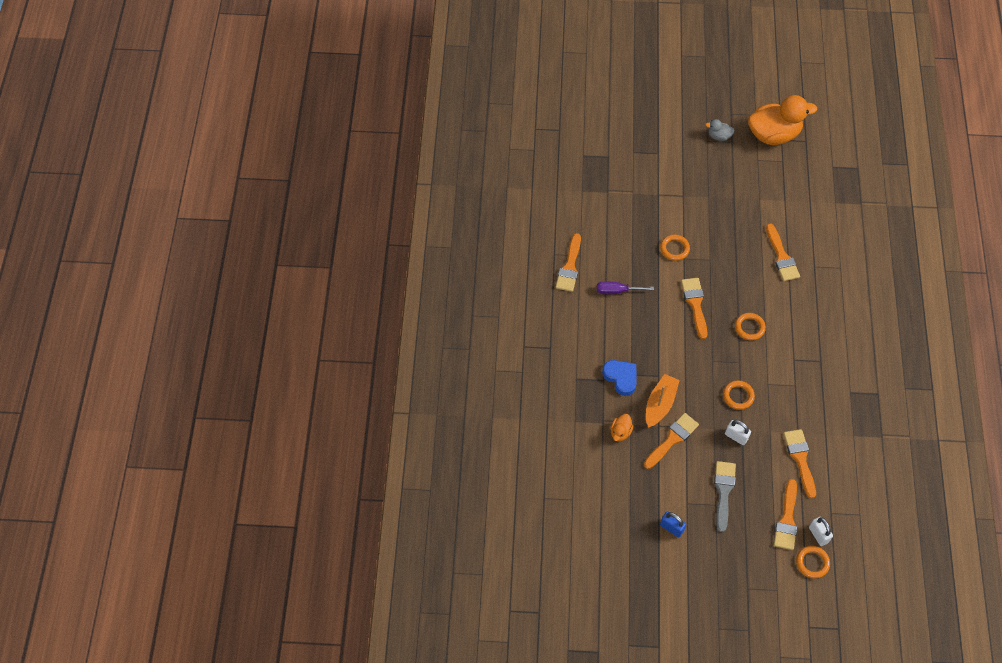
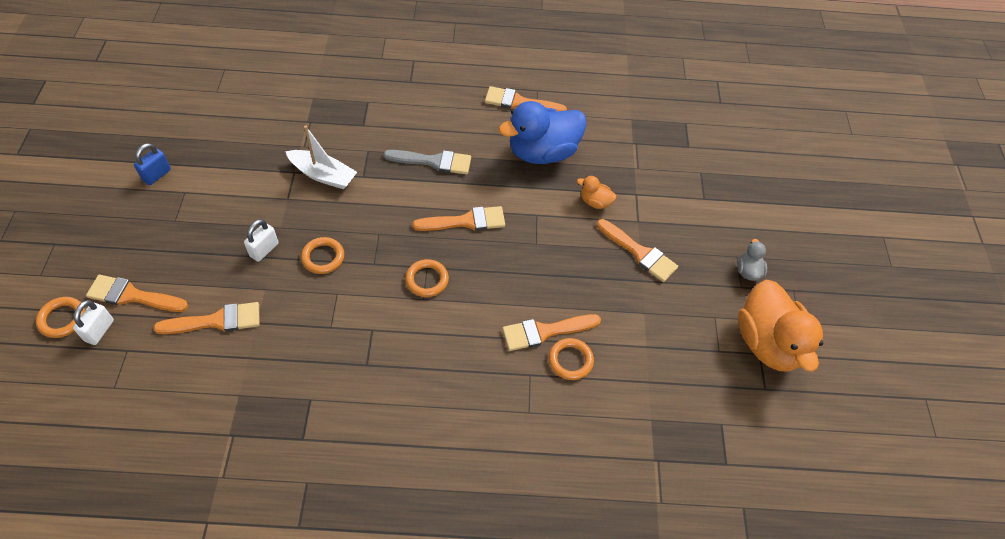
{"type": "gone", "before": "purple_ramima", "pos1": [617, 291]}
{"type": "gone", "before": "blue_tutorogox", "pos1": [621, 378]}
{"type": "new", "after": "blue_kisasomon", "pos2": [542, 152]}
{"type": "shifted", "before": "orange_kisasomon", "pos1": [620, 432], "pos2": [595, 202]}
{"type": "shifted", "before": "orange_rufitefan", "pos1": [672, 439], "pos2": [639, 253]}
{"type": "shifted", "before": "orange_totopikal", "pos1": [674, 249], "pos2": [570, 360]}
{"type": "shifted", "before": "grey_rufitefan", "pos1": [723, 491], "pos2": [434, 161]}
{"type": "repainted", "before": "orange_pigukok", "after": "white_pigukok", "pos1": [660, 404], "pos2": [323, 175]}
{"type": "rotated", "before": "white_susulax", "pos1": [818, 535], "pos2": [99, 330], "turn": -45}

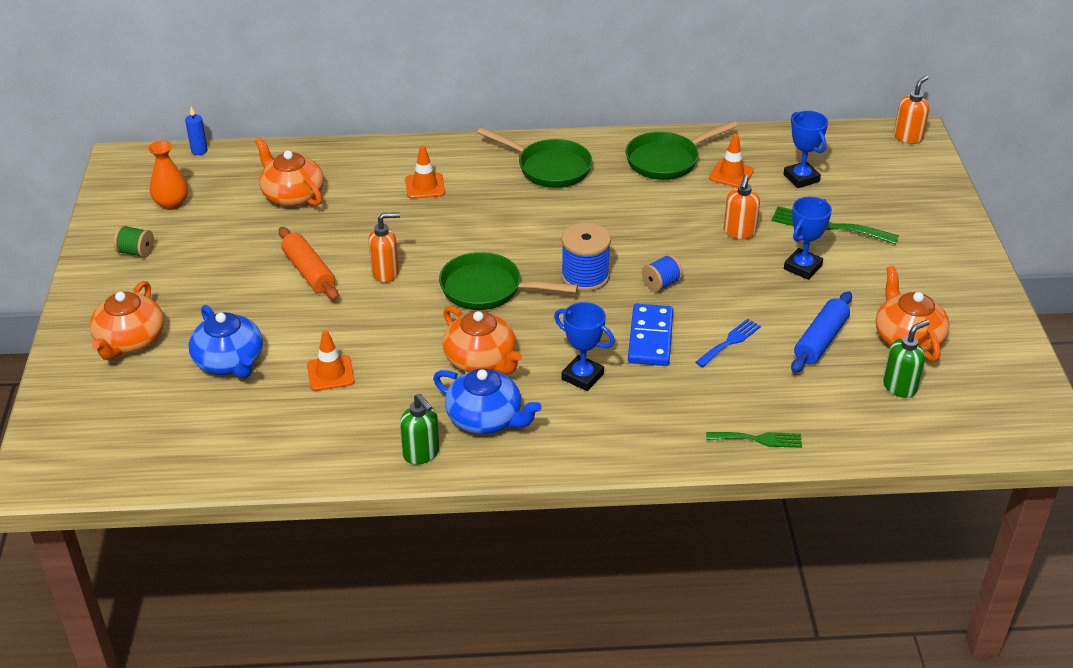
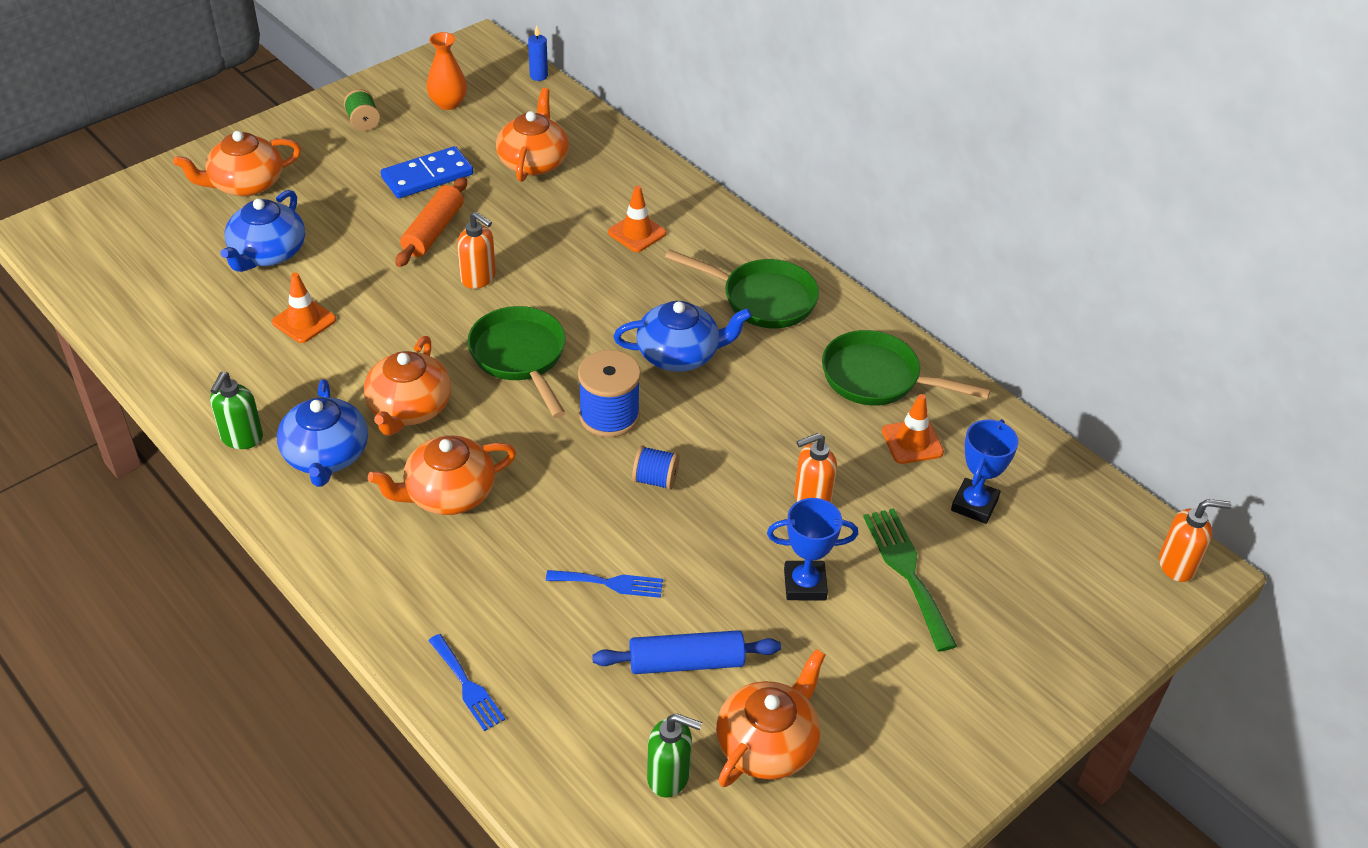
{"type": "new", "after": "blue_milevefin", "pos2": [679, 354]}
{"type": "shifted", "before": "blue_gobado", "pos1": [650, 338], "pos2": [427, 176]}
{"type": "swapped", "before": "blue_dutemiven", "after": "orange_milevefin", "pos1": [582, 376], "pos2": [448, 494]}
{"type": "repainted", "before": "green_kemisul", "after": "blue_kemisul", "pos1": [758, 439], "pos2": [467, 686]}
{"type": "rotated", "before": "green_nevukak", "pos1": [549, 168], "pos2": [762, 299], "turn": -60}

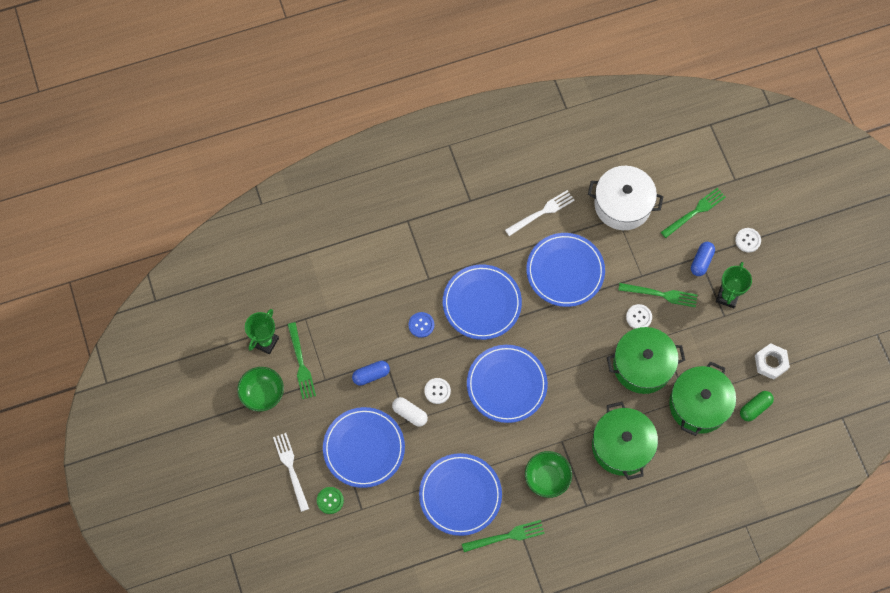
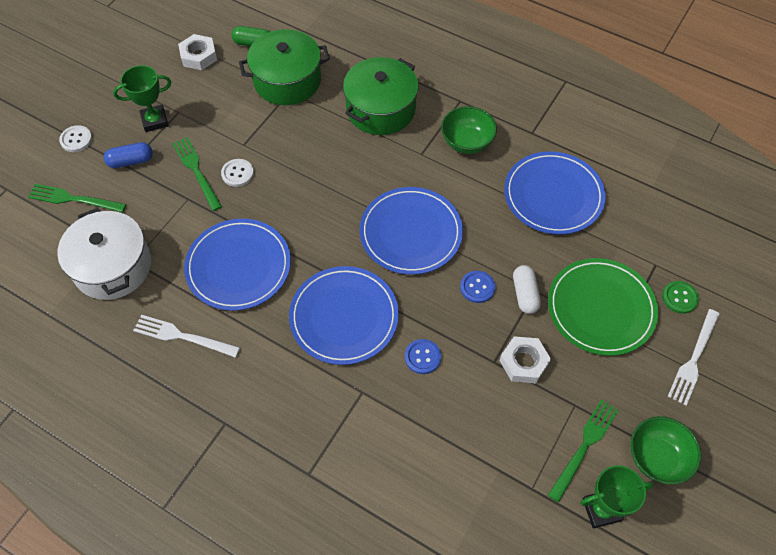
{"type": "gone", "before": "green_kemisul", "pos1": [506, 536]}
{"type": "gone", "before": "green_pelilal", "pos1": [642, 365]}
{"type": "swapped", "before": "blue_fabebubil", "after": "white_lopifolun", "pos1": [371, 375], "pos2": [523, 362]}
{"type": "repainted", "before": "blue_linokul", "after": "green_linokul", "pos1": [364, 448], "pos2": [601, 308]}
{"type": "repainted", "before": "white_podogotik", "after": "blue_podogotik", "pos1": [437, 391], "pos2": [477, 287]}

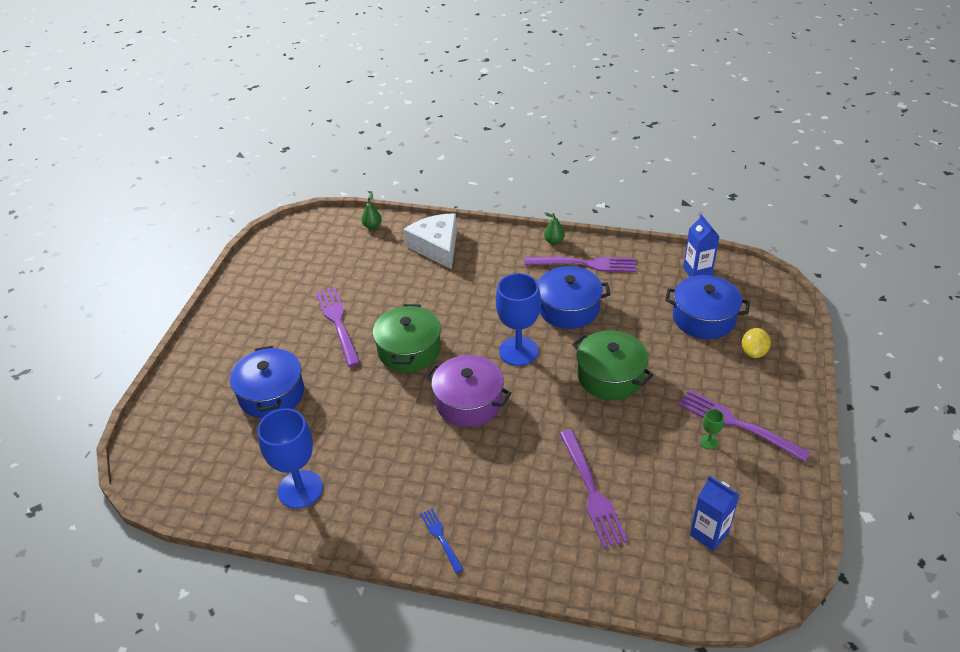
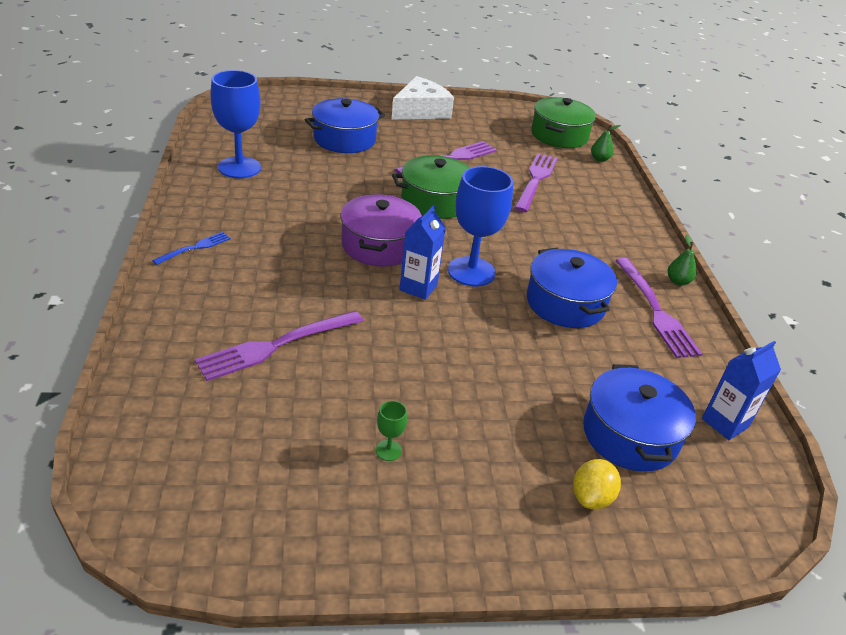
{"type": "shifted", "before": "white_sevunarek", "pos1": [436, 246], "pos2": [421, 110]}
{"type": "shifted", "before": "green_pelilal", "pos1": [610, 376], "pos2": [559, 135]}
{"type": "shifted", "before": "purple_kemisul", "pos1": [737, 424], "pos2": [535, 180]}
{"type": "shifted", "before": "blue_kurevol", "pos1": [709, 534], "pos2": [418, 287]}
{"type": "rotated", "before": "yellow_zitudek", "pos1": [753, 352], "pos2": [591, 497], "turn": -60}

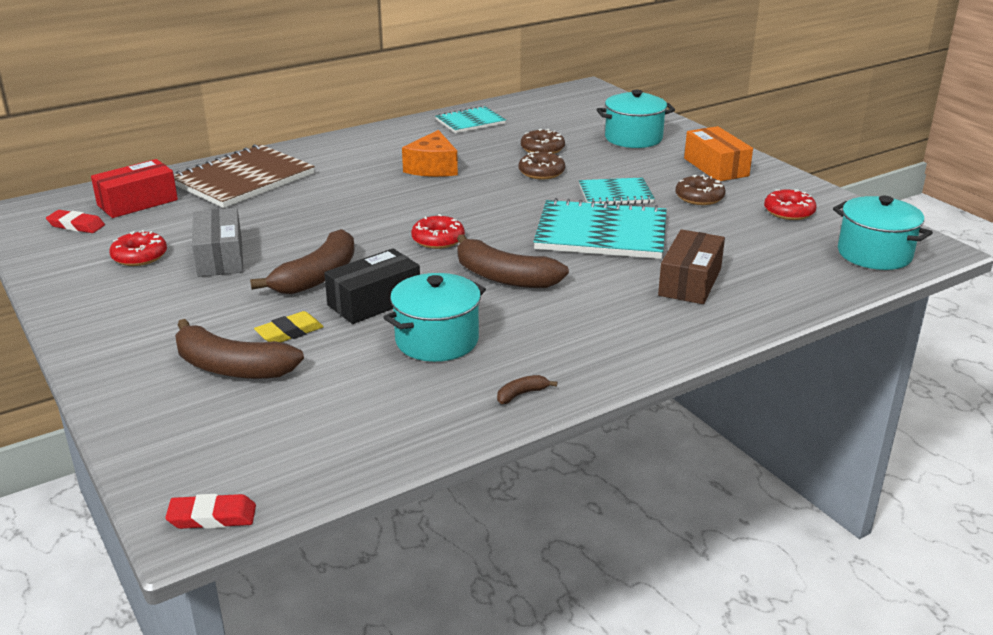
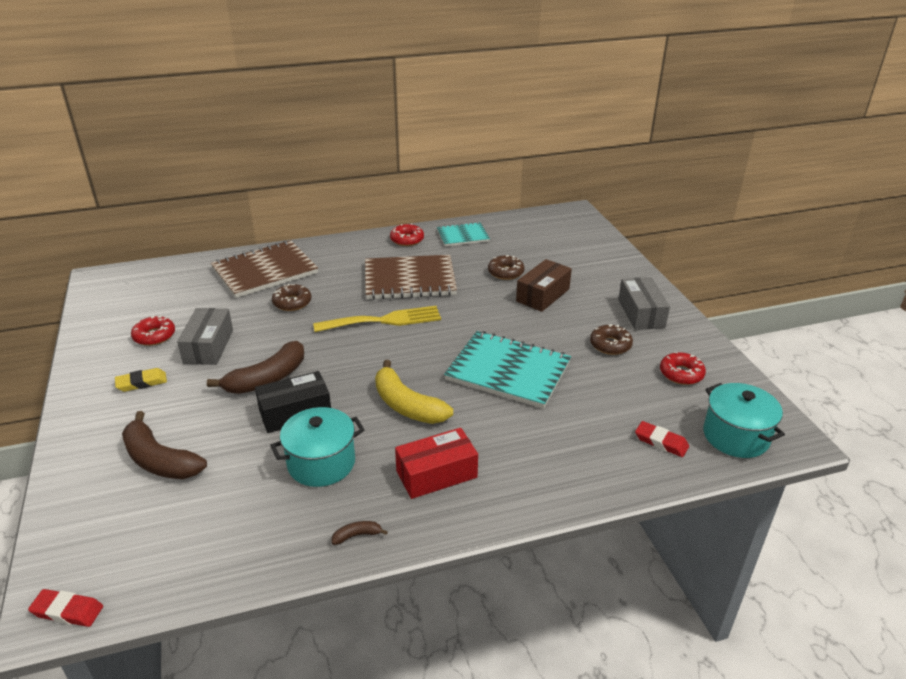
{"type": "gone", "before": "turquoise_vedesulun", "pos1": [615, 194]}
{"type": "gone", "before": "turquoise_pelilal", "pos1": [633, 138]}
{"type": "new", "after": "yellow_kemisul", "pos2": [384, 320]}
{"type": "shifted", "before": "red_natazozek", "pos1": [76, 225], "pos2": [661, 442]}
{"type": "shifted", "before": "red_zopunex", "pos1": [137, 202], "pos2": [436, 474]}
{"type": "shifted", "before": "yellow_natazozek", "pos1": [289, 332], "pos2": [141, 382]}
{"type": "shifted", "before": "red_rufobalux", "pos1": [438, 239], "pos2": [407, 240]}
{"type": "shifted", "before": "brown_rufobalux", "pos1": [541, 172], "pos2": [292, 302]}
{"type": "shifted", "before": "brown_zopunex", "pos1": [690, 282], "pos2": [543, 295]}
{"type": "swapped", "before": "orange_sevunarek", "after": "brown_vedesulun", "pos1": [432, 168], "pos2": [409, 280]}
{"type": "repainted", "before": "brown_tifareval", "after": "yellow_tifareval", "pos1": [504, 277], "pos2": [407, 405]}
{"type": "repainted", "before": "orange_zopunex", "after": "grey_zopunex", "pos1": [716, 167], "pos2": [641, 313]}

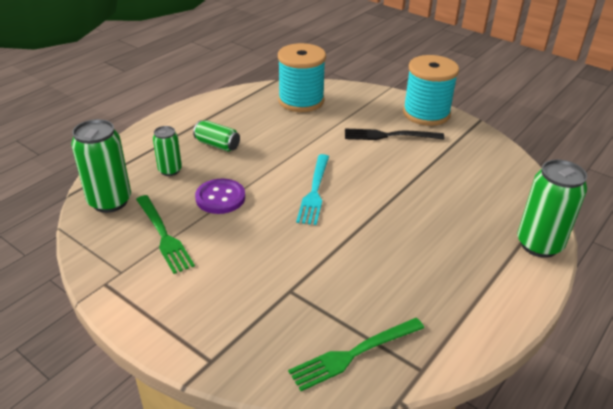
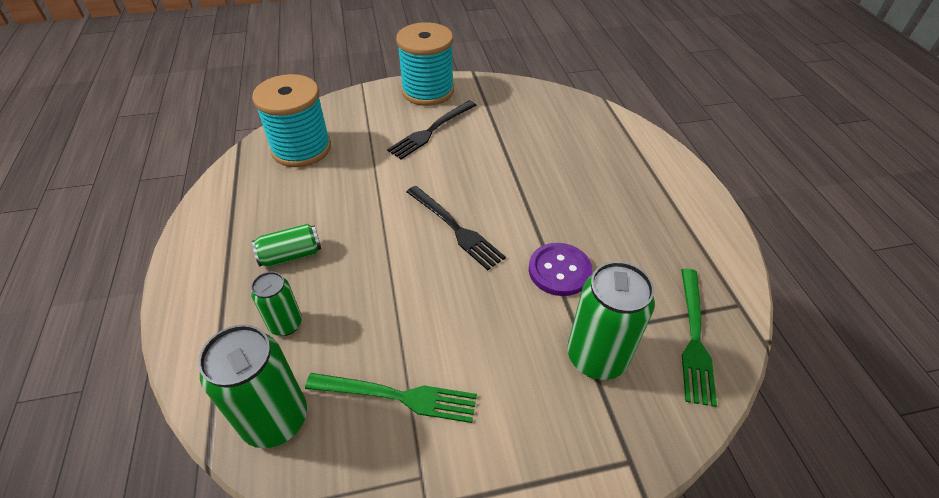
{"type": "shifted", "before": "purple_podogotik", "pos1": [220, 198], "pos2": [559, 270]}
{"type": "shifted", "before": "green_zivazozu", "pos1": [539, 244], "pos2": [596, 357]}
{"type": "repainted", "before": "turquoise_kemisul", "after": "black_kemisul", "pos1": [314, 191], "pos2": [455, 228]}

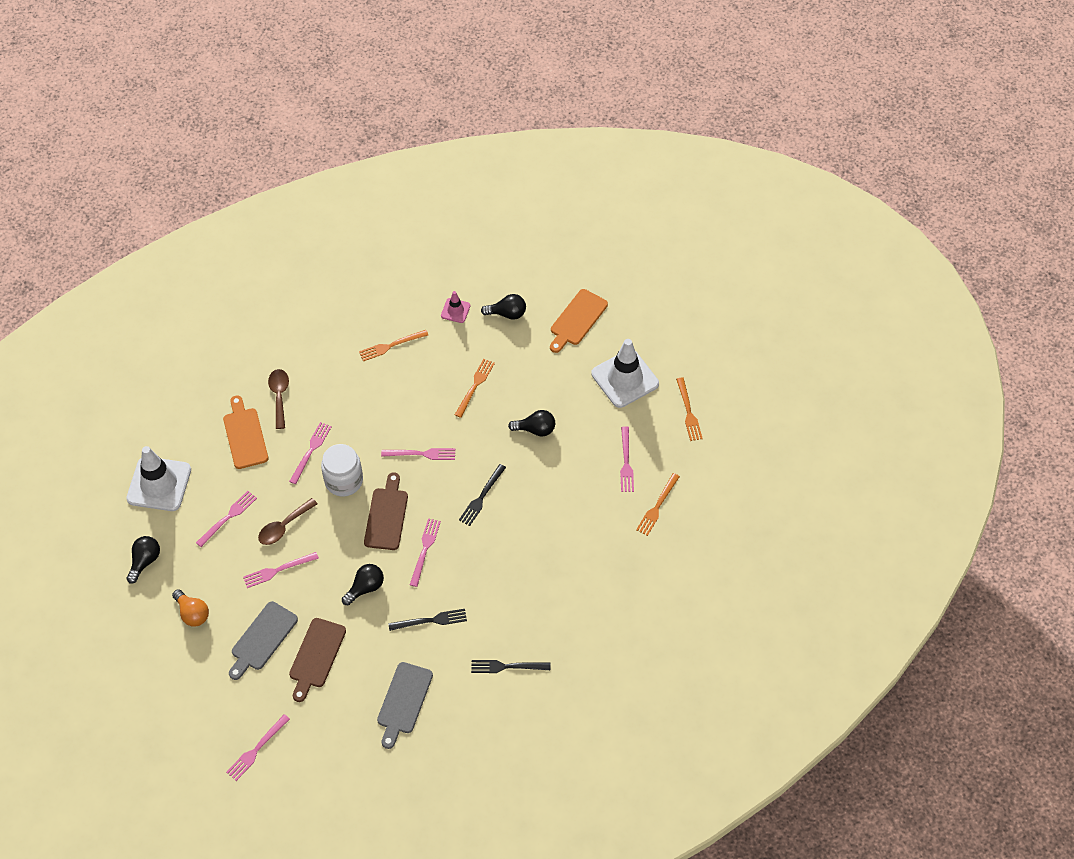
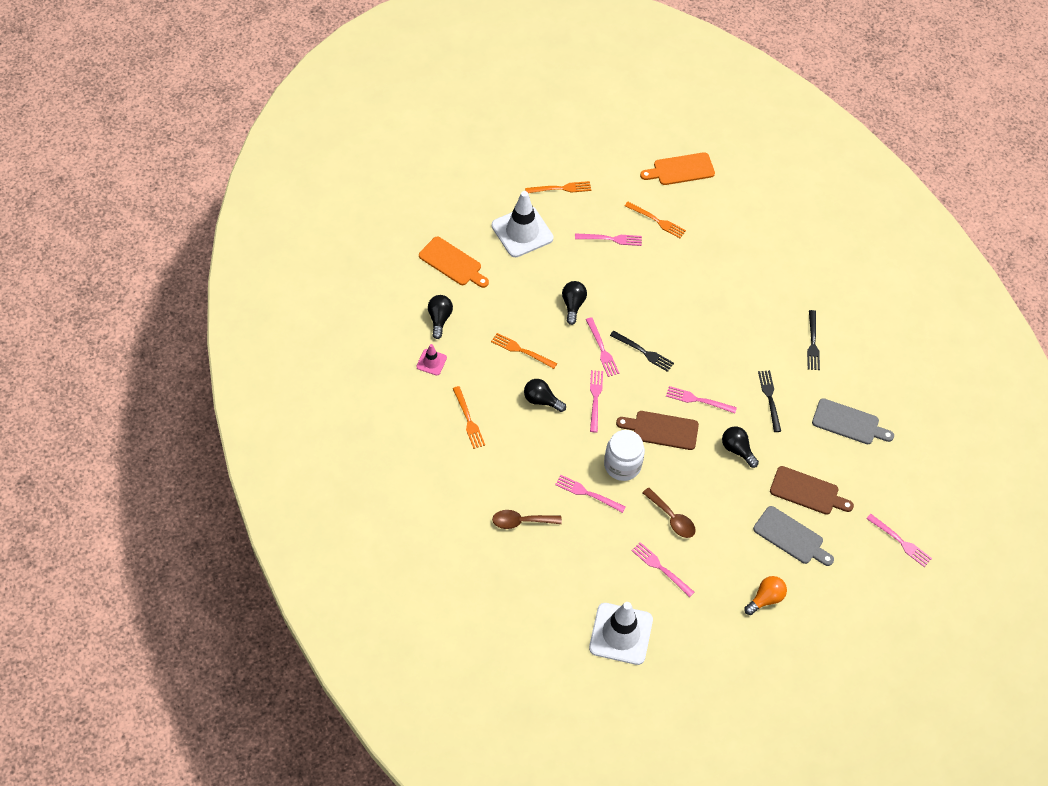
{"type": "shifted", "before": "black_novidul", "pos1": [145, 561], "pos2": [541, 400]}
{"type": "shifted", "before": "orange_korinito", "pos1": [245, 435], "pos2": [681, 169]}
{"type": "shifted", "before": "pink_kemisul", "pos1": [278, 570], "pos2": [602, 349]}

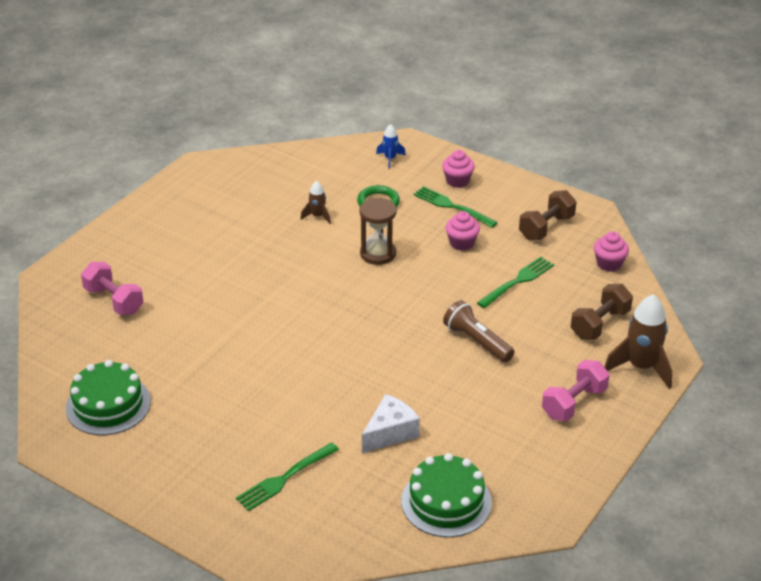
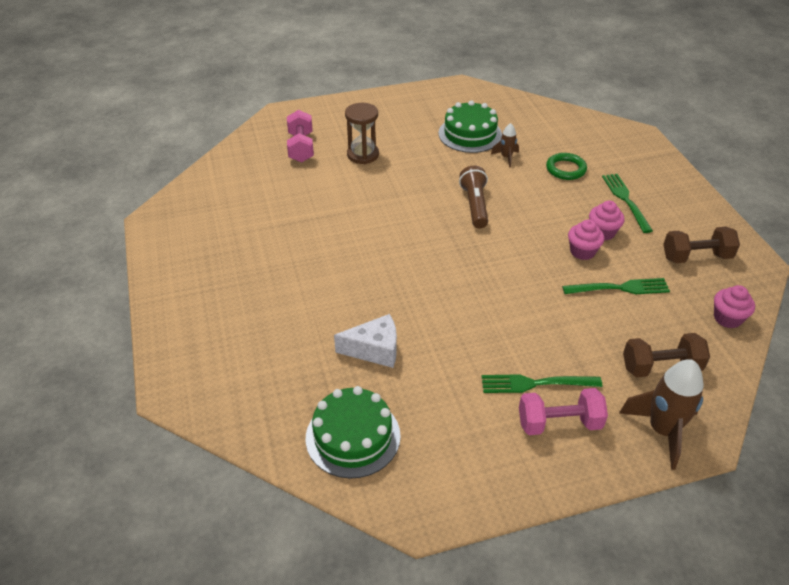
{"type": "gone", "before": "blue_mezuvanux", "pos1": [390, 159]}
{"type": "shifted", "before": "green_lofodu", "pos1": [108, 405], "pos2": [470, 134]}
{"type": "shifted", "before": "green_kemisul", "pos1": [284, 478], "pos2": [535, 383]}
{"type": "shifted", "before": "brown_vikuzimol", "pos1": [378, 253], "pos2": [363, 155]}
{"type": "shifted", "before": "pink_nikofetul", "pos1": [457, 181], "pos2": [582, 251]}
{"type": "shifted", "before": "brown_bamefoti", "pos1": [477, 341], "pos2": [475, 205]}

